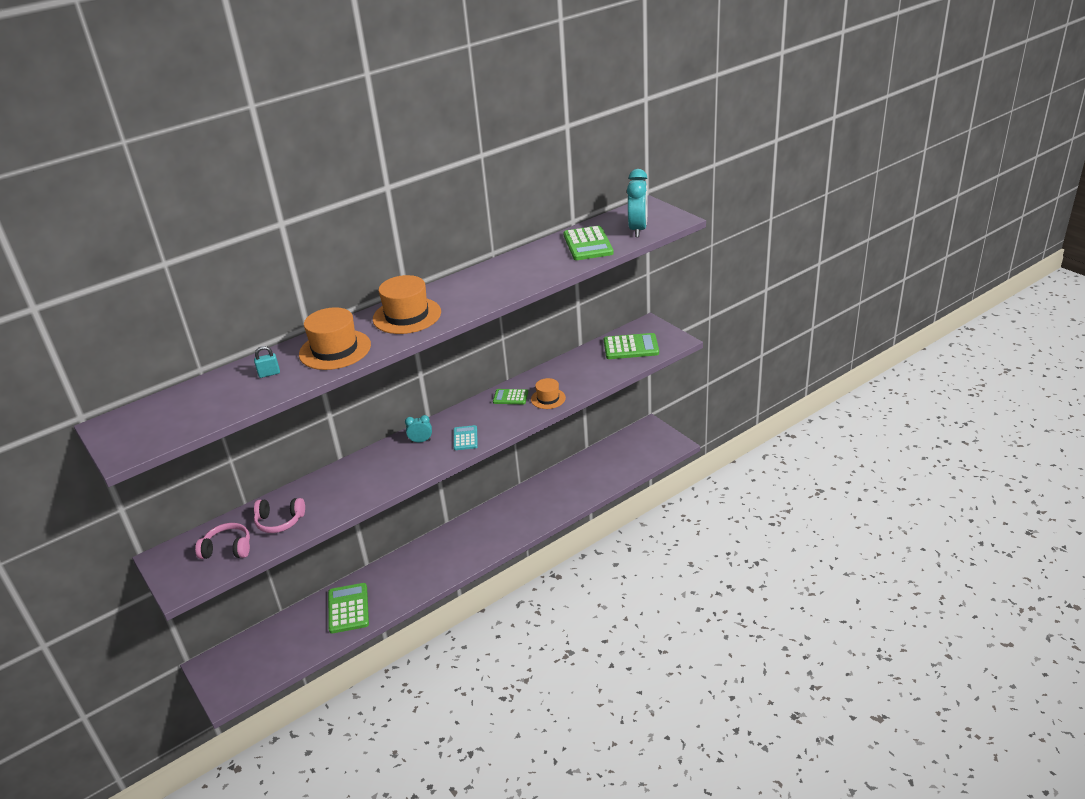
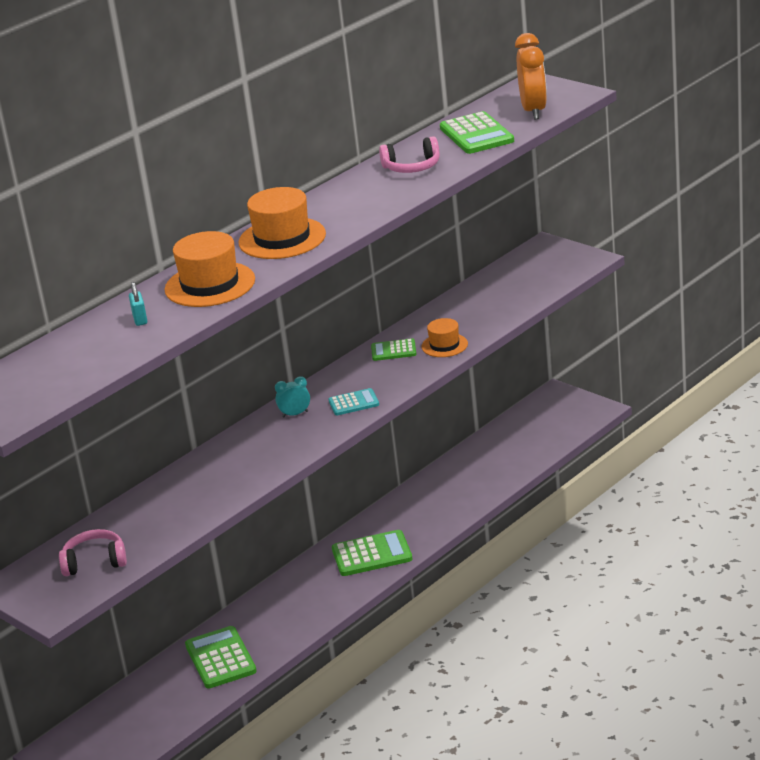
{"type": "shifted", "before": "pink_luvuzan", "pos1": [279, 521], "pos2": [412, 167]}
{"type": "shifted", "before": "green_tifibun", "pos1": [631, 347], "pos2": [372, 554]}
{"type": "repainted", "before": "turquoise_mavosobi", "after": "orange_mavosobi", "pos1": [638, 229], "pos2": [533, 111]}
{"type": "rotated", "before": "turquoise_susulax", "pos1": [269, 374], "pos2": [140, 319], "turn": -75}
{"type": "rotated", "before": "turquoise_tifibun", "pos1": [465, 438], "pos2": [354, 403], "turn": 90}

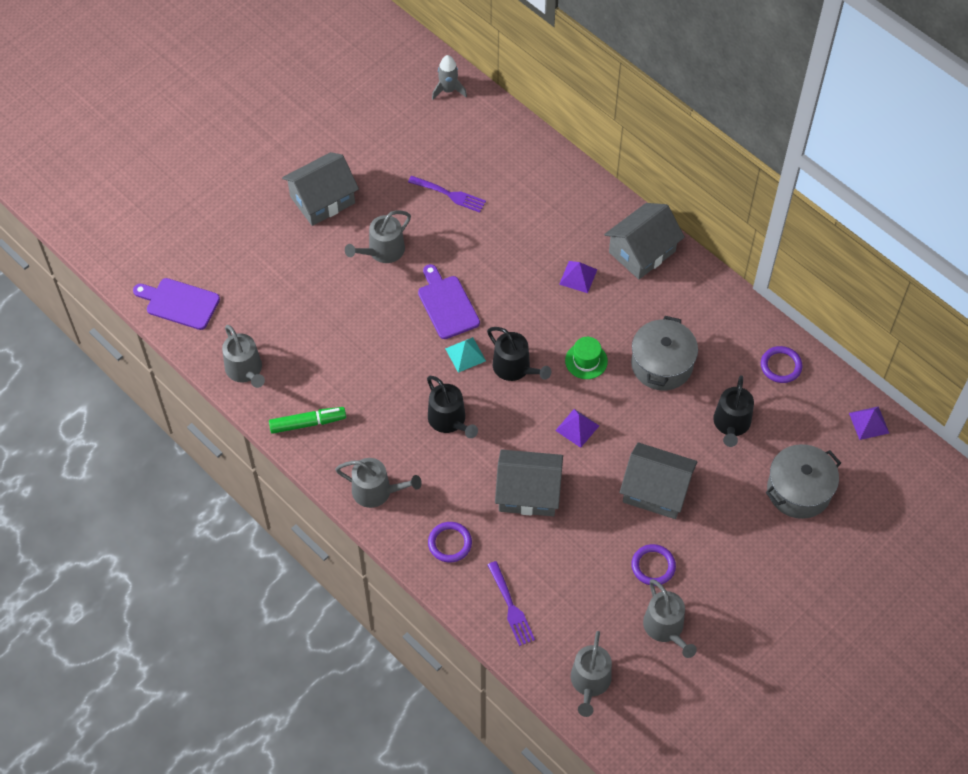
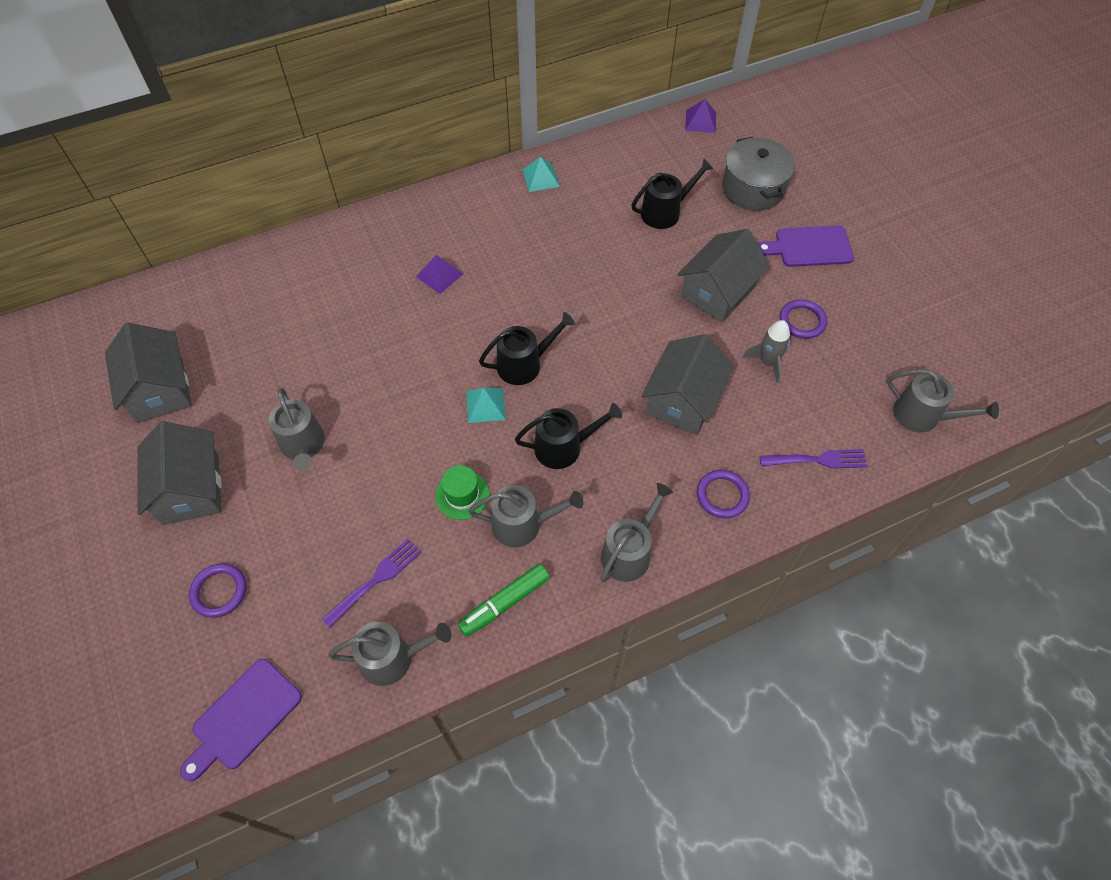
{"type": "gone", "before": "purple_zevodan", "pos1": [577, 428]}
{"type": "gone", "before": "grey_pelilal", "pos1": [662, 364]}
{"type": "new", "after": "turquoise_zevodan", "pos2": [540, 178]}
{"type": "shifted", "before": "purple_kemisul", "pos1": [450, 194], "pos2": [376, 579]}
{"type": "shifted", "before": "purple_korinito", "pos1": [447, 304], "pos2": [809, 247]}
{"type": "shifted", "before": "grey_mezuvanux", "pos1": [448, 90], "pos2": [767, 362]}
{"type": "shifted", "before": "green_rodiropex", "pos1": [586, 361], "pos2": [462, 495]}
{"type": "shifted", "before": "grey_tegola", "pos1": [642, 252], "pos2": [160, 389]}
{"type": "shifted", "before": "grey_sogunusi", "pos1": [665, 628], "pos2": [523, 524]}
{"type": "shifted", "before": "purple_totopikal", "pos1": [780, 366], "pos2": [219, 591]}
{"type": "rotated", "before": "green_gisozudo", "pos1": [308, 423], "pos2": [504, 603], "turn": -135}
{"type": "rotated", "before": "black_sogunusi", "pos1": [731, 424], "pos2": [665, 212], "turn": -60}

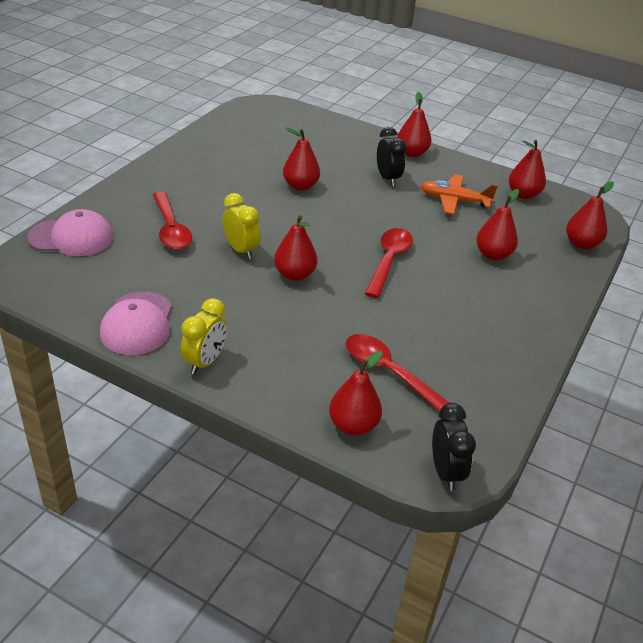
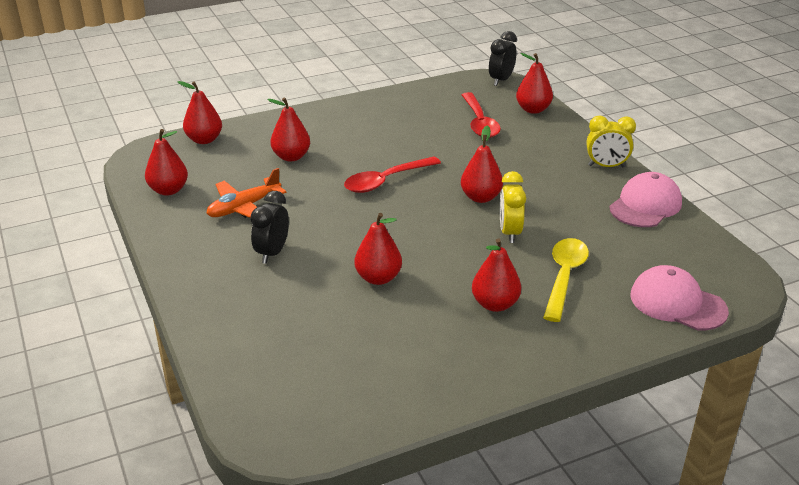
{"type": "shifted", "before": "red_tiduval", "pos1": [412, 153], "pos2": [495, 304]}
{"type": "repainted", "before": "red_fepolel", "after": "yellow_fepolel", "pos1": [171, 229], "pos2": [564, 277]}
{"type": "rotated", "before": "yellow_mavosobi", "pos1": [205, 362], "pos2": [606, 166], "turn": -150}
{"type": "rotated", "before": "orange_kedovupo", "pos1": [454, 200], "pos2": [244, 207], "turn": 90}

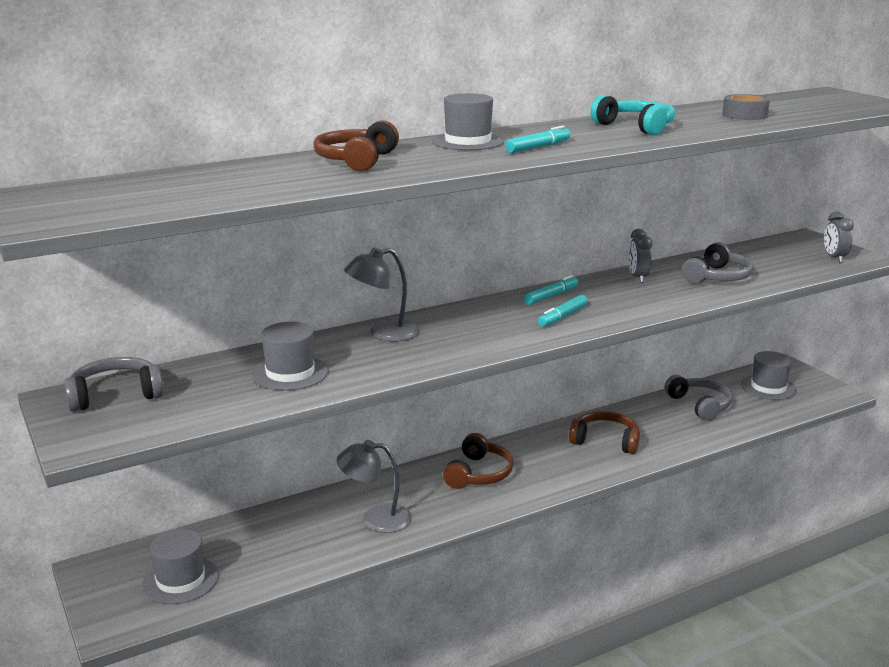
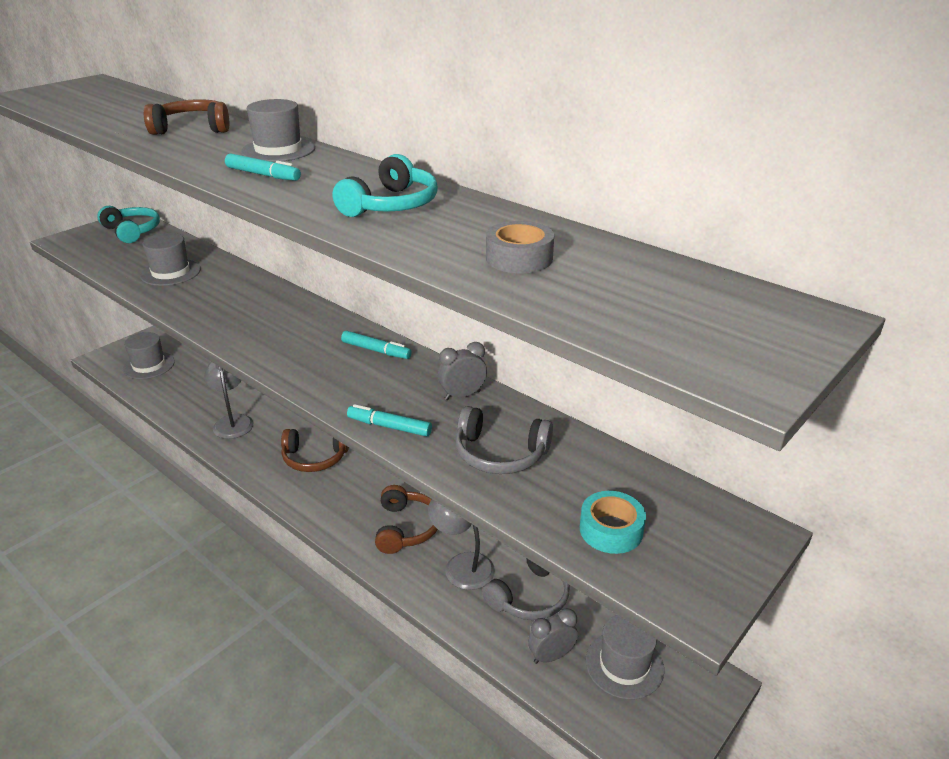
{"type": "new", "after": "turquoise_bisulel", "pos2": [611, 530]}
{"type": "shifted", "before": "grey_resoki", "pos1": [384, 333], "pos2": [462, 564]}
{"type": "shifted", "before": "turquoise_gisozudo", "pos1": [562, 316], "pos2": [389, 426]}
{"type": "shifted", "before": "grey_mavosobi", "pos1": [834, 258], "pos2": [551, 656]}
{"type": "repainted", "before": "grey_luvuzan", "after": "turquoise_luvuzan", "pos1": [115, 395], "pos2": [132, 231]}

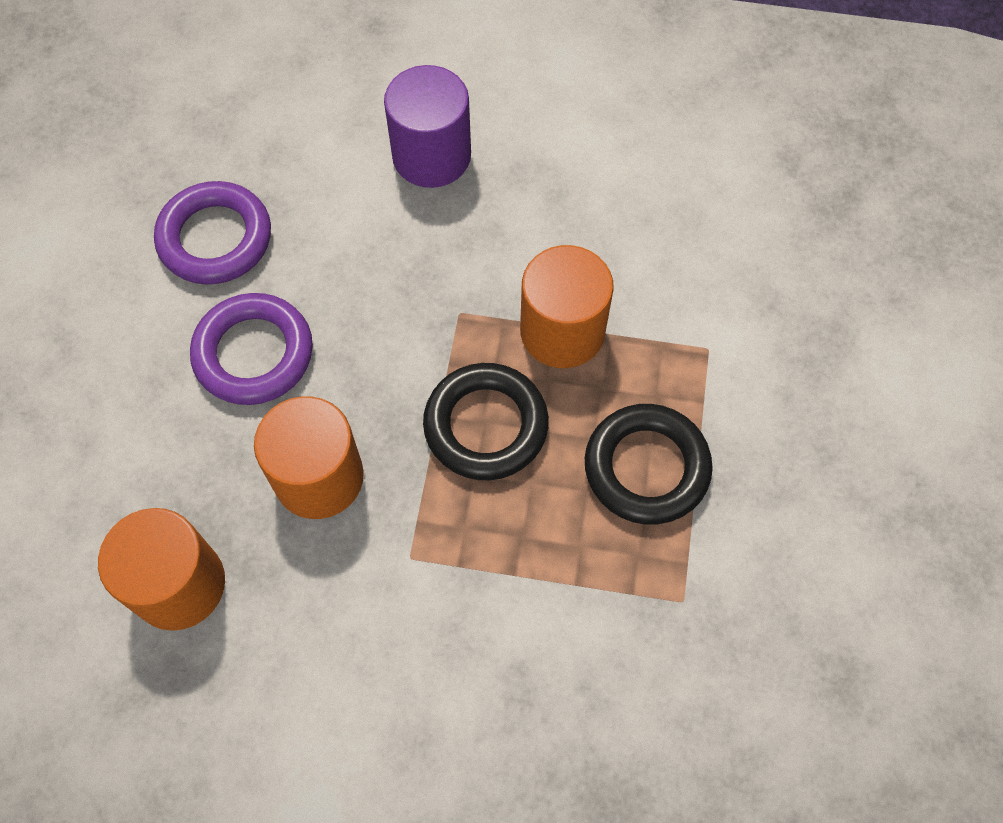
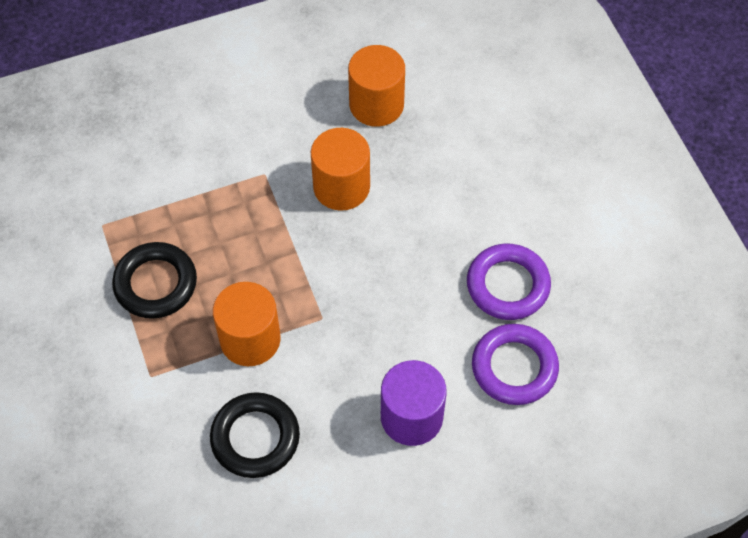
{"type": "shifted", "before": "purple_totopikal", "pos1": [254, 353], "pos2": [514, 367]}
{"type": "shifted", "before": "black_totopikal", "pos1": [486, 425], "pos2": [255, 438]}

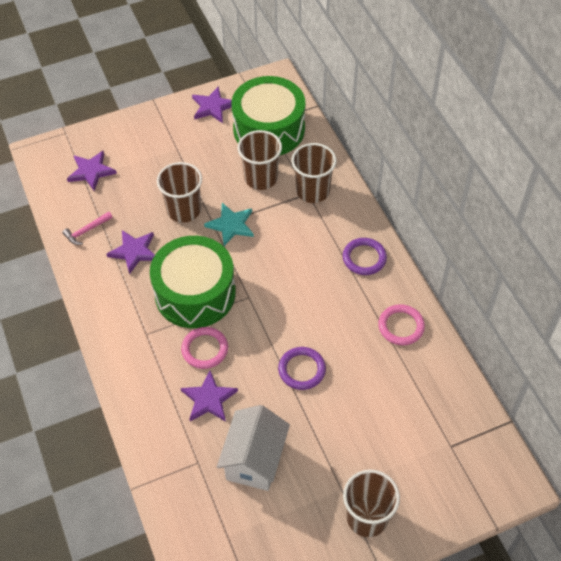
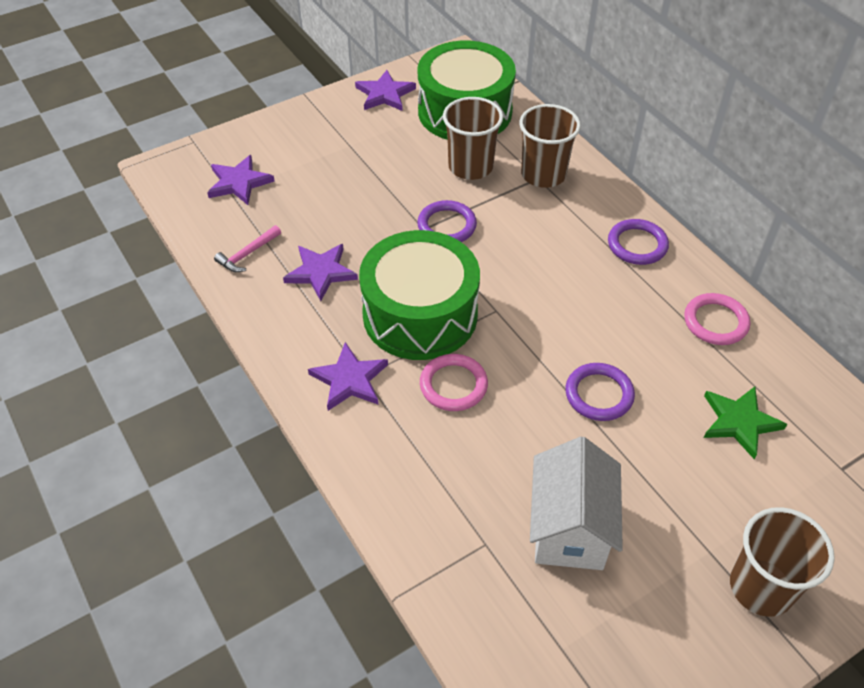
{"type": "gone", "before": "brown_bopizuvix", "pos1": [184, 210]}
{"type": "new", "after": "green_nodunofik", "pos2": [739, 422]}
{"type": "shifted", "before": "purple_nodunofik", "pos1": [209, 399], "pos2": [349, 380]}
{"type": "swapped", "before": "turquoise_nodunofik", "after": "purple_totopikal", "pos1": [231, 225], "pos2": [446, 225]}

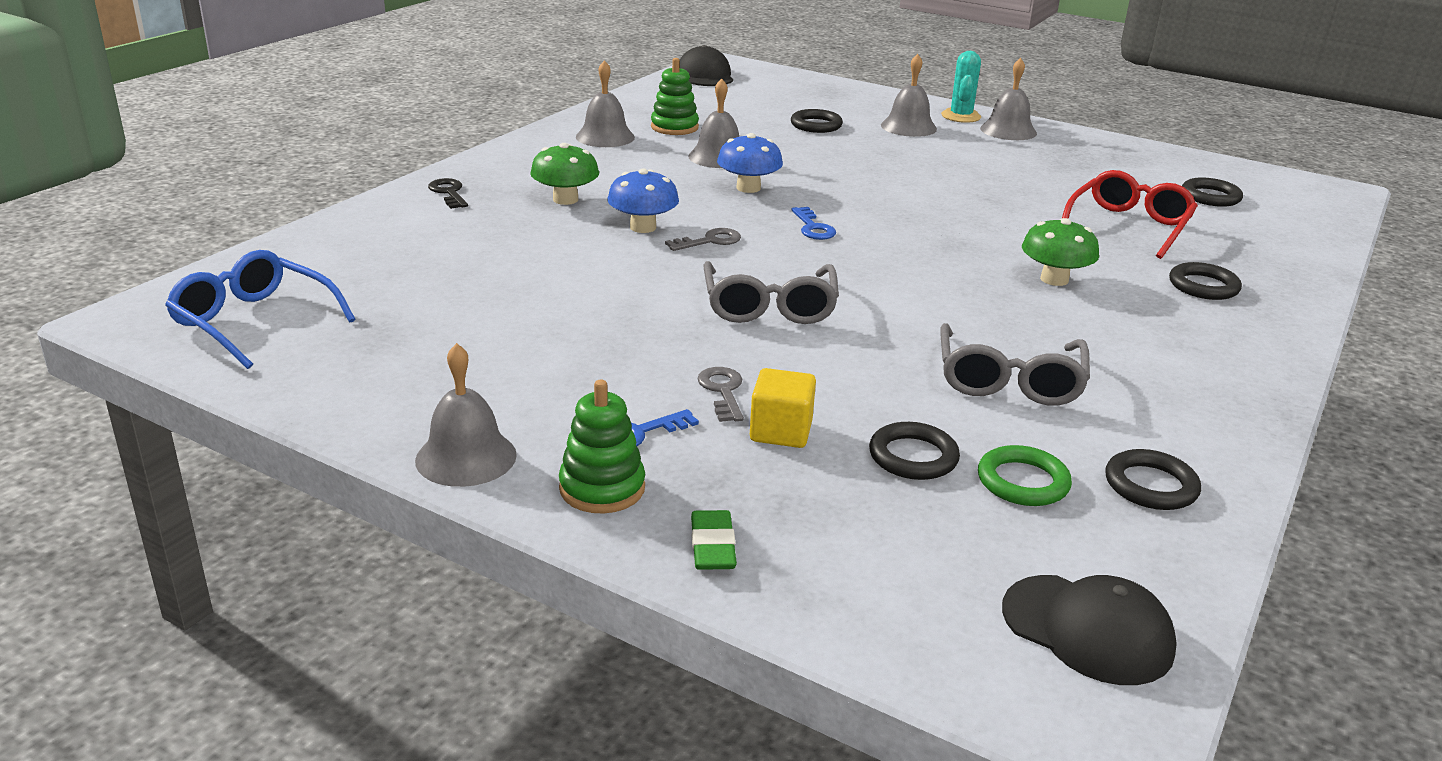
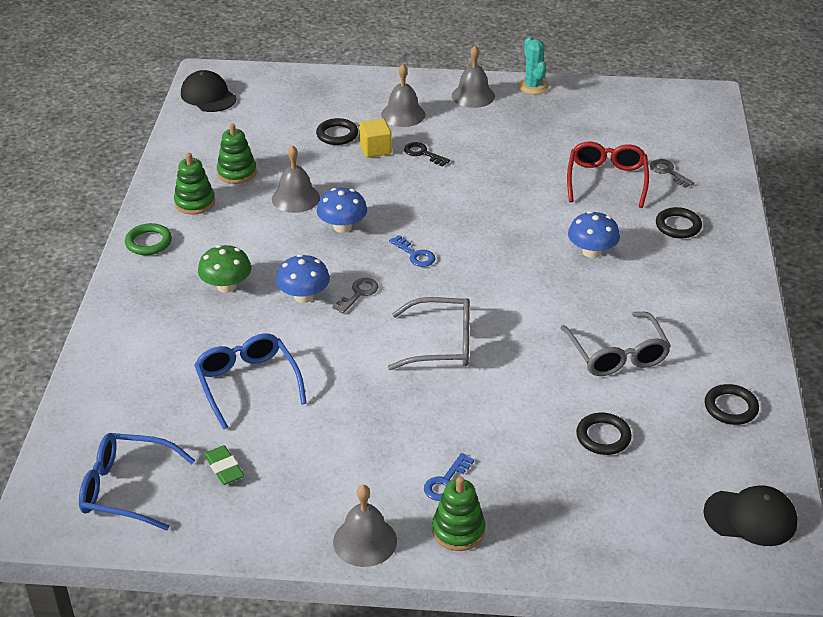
{"type": "gone", "before": "black_totopikal", "pos1": [1210, 197]}
{"type": "new", "after": "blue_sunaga", "pos2": [247, 383]}
{"type": "shifted", "before": "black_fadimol", "pos1": [449, 193], "pos2": [423, 154]}
{"type": "shifted", "before": "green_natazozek", "pos1": [712, 546], "pos2": [224, 468]}
{"type": "shifted", "before": "grey_fadimol", "pos1": [722, 391], "pos2": [668, 172]}
{"type": "shifted", "before": "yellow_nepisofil", "pos1": [781, 431], "pos2": [375, 149]}
{"type": "shifted", "before": "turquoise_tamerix", "pos1": [961, 116], "pos2": [533, 86]}
{"type": "shifted", "before": "green_totopikal", "pos1": [1023, 482], "pos2": [148, 242]}
{"type": "swapped", "before": "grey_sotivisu", "after": "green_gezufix", "pos1": [605, 137], "pos2": [195, 202]}
{"type": "repainted", "before": "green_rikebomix", "after": "blue_rikebomix", "pos1": [1054, 279], "pos2": [591, 252]}
{"type": "rotated", "before": "grey_sunaga", "pos1": [769, 307], "pos2": [442, 344], "turn": -60}

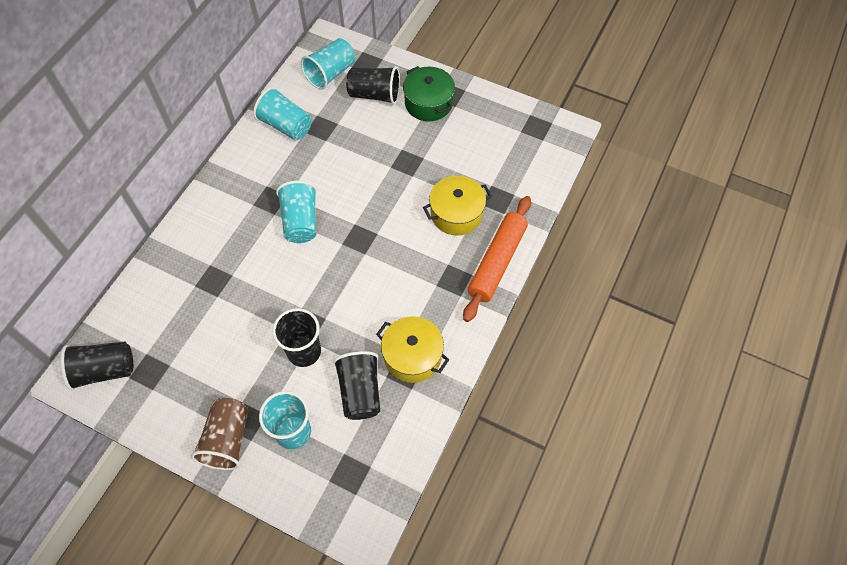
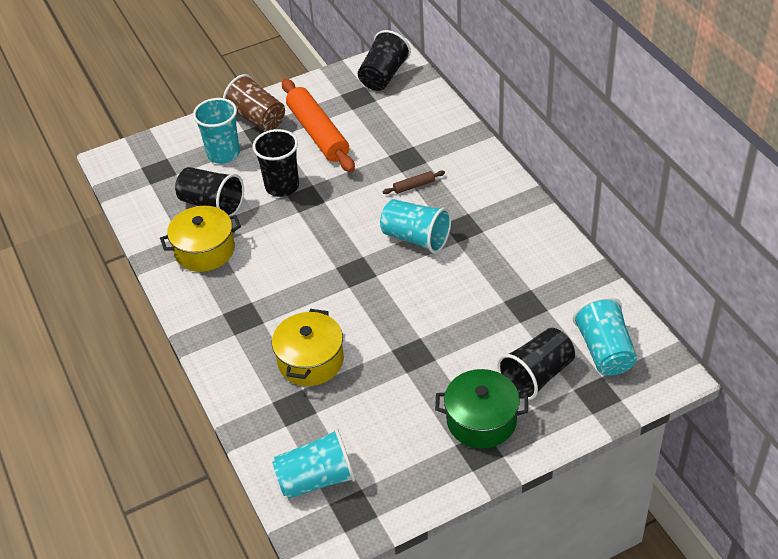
{"type": "new", "after": "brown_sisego", "pos2": [414, 186]}
{"type": "shifted", "before": "turquoise_bopizuvix", "pos1": [286, 126], "pos2": [316, 479]}
{"type": "shifted", "before": "orange_sisego", "pos1": [497, 262], "pos2": [317, 133]}

